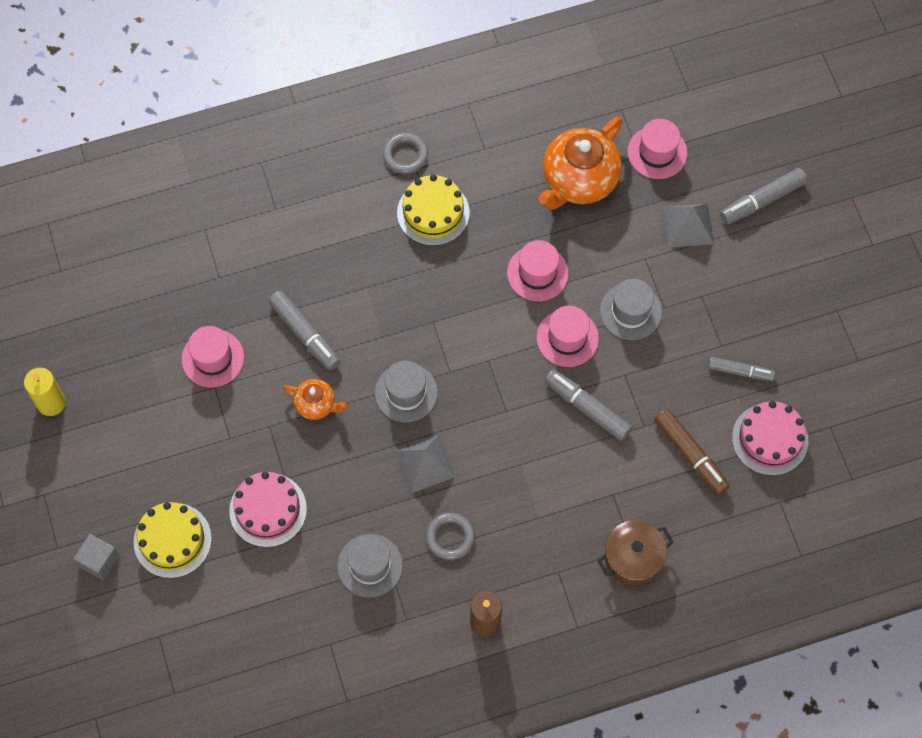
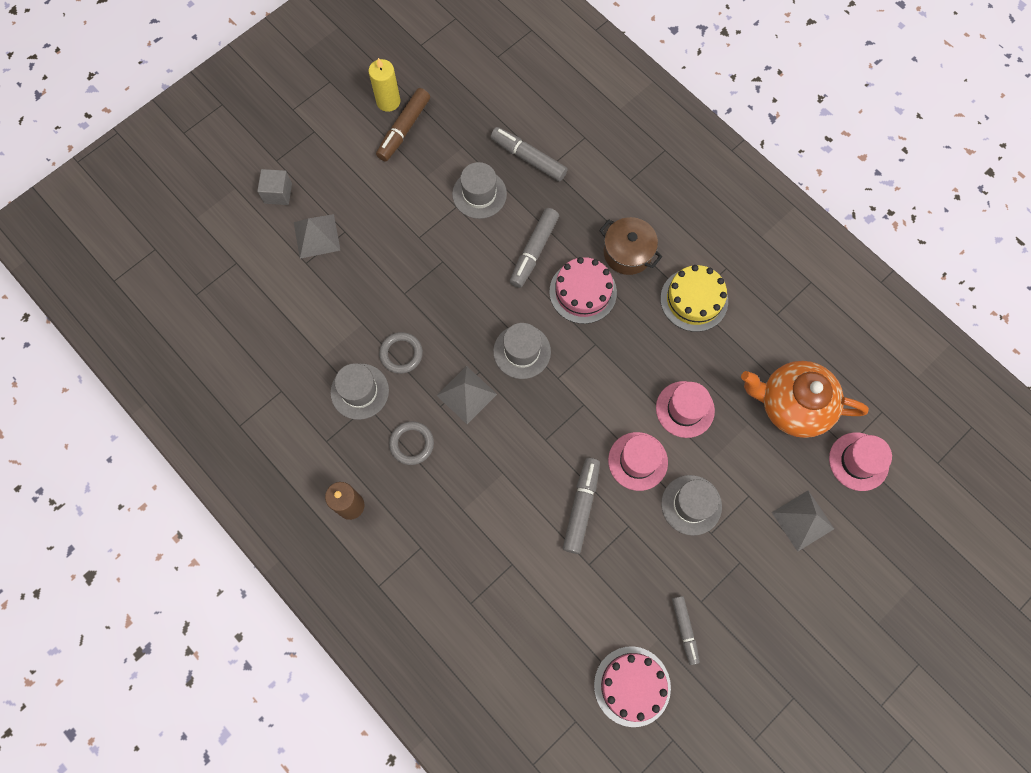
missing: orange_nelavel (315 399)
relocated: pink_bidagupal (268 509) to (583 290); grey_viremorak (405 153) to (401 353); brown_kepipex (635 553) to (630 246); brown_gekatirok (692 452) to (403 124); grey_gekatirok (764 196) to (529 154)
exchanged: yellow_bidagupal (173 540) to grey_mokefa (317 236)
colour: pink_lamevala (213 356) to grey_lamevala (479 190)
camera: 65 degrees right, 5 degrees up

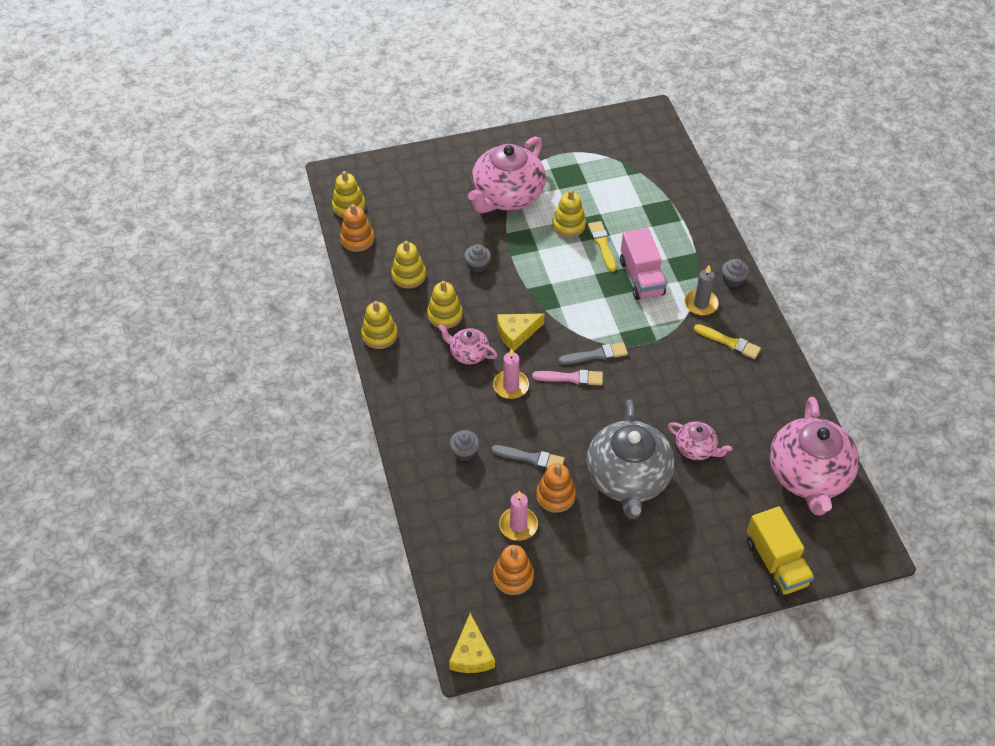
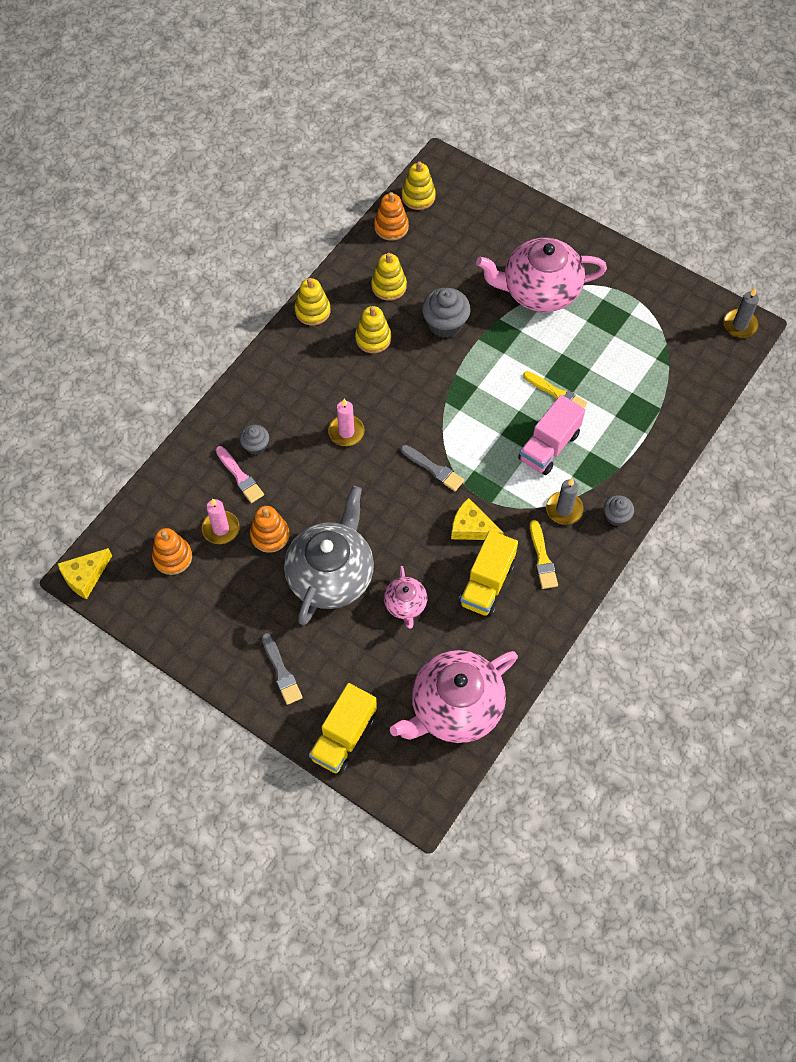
missing: pink_nelavel (467 344); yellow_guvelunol (569 213)
appeared: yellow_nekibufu (488 573); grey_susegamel (741 313)
relocated: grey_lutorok (528 457) to (282 669); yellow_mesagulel (520 332) to (477 519); pink_lutorok (567 377) to (240 474)
spun: grey_nelavel (630 459) = (329 555) 150 degrees clockwise; yellow_lutorok (602 246) = (555 389) 90 degrees clockwise
size: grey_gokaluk (477 258) = (446 313) x1.71
camera: 50 degrees right, 10 degrees up

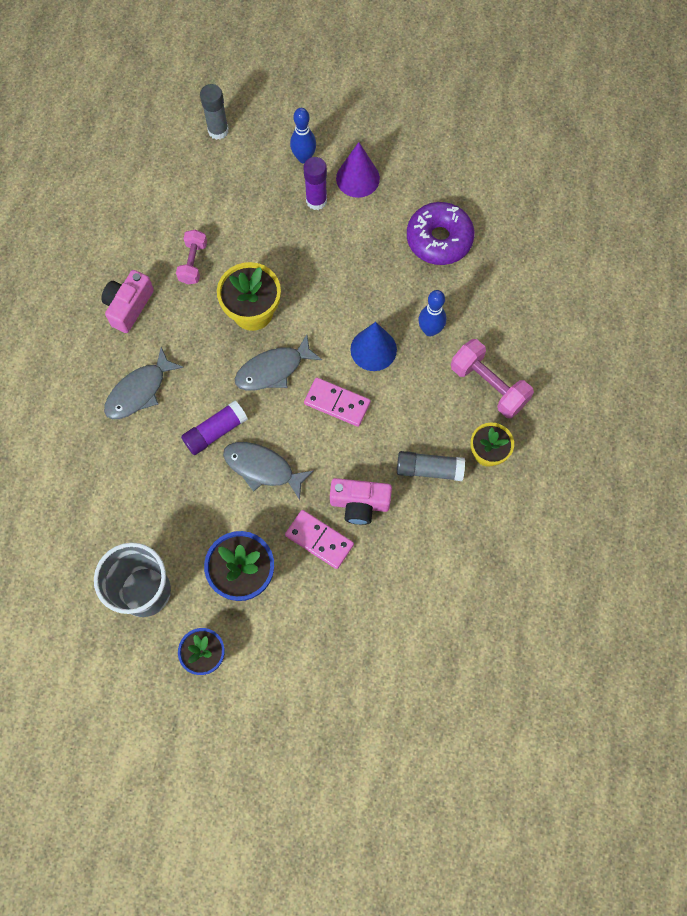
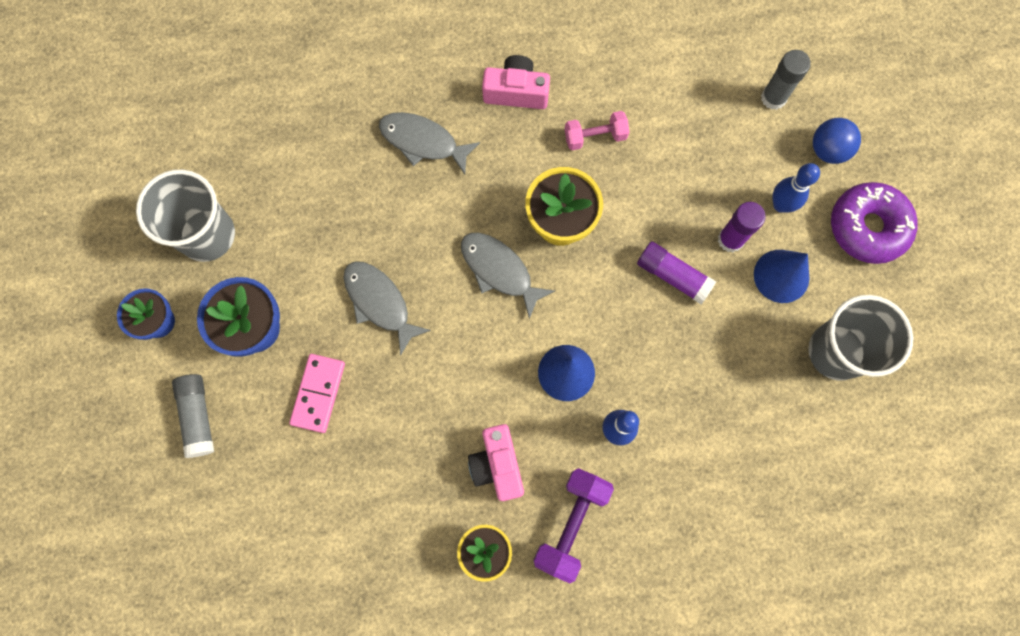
missing: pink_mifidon (337 402)
appeared: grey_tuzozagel (860 338); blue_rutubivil (837 141)
relocated: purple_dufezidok (214 427) to (676 272); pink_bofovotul (361 501) to (496 462); grey_dufezidok (431 466) to (193 416); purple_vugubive (441 233) to (874 223)
colour: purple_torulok (358 170) to blue_torulok (781 276); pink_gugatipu (492 378) to purple_gugatipu (574 525)
spun: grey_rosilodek (268 471) = (387 308) 45 degrees counterclockwise
camera: 70 degrees right, 5 degrees up

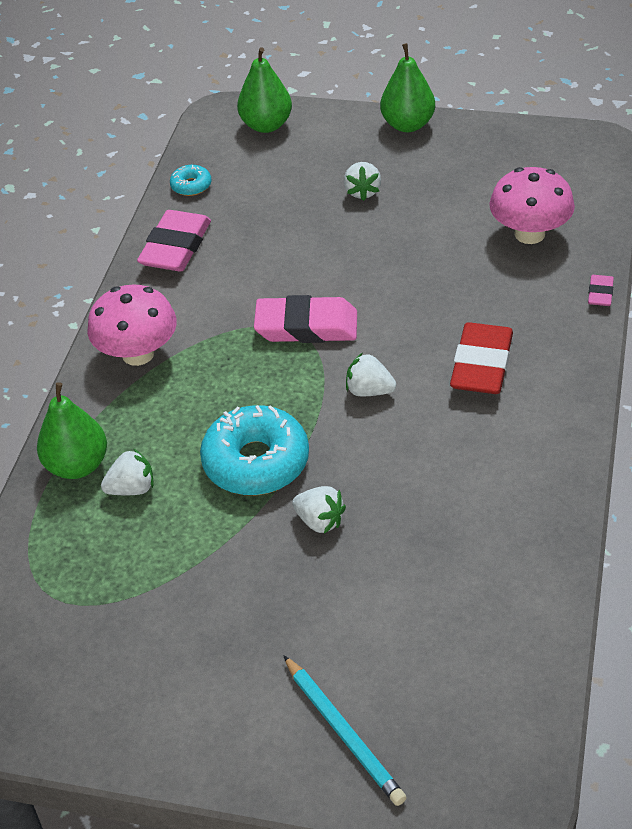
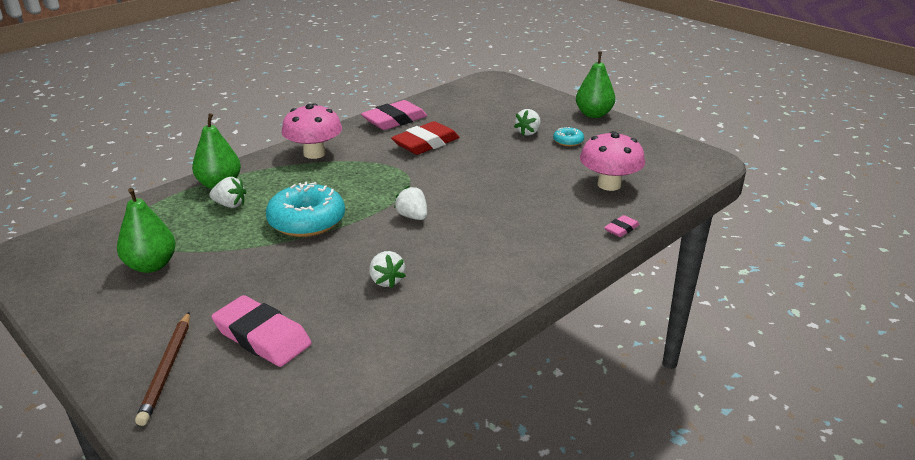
relocated: turquoise_vugubive (190 180) to (568 137); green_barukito (264 90) to (146 230); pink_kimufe (305 319) to (262 331); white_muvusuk (319 510) to (387 269); red_kimufe (481 358) to (425 138)
colour: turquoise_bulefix (345 730) to brown_bulefix (162 369)
camera: 30 degrees right, 15 degrees down

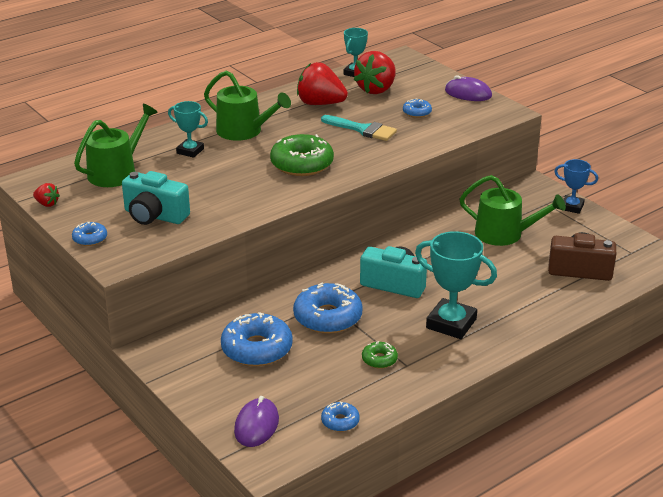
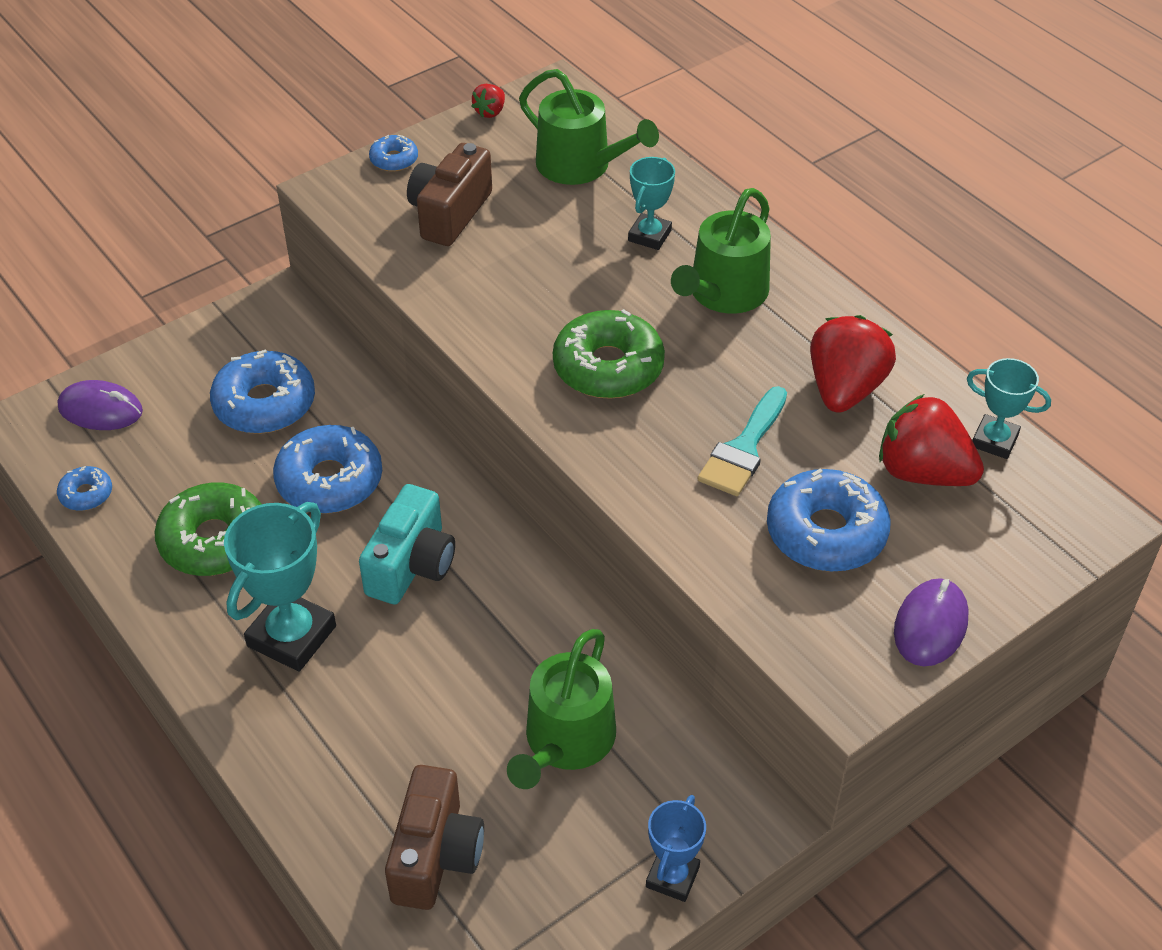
colour: turquoise_bofovotul (156 198) to brown_bofovotul (449 194)
size: green_vugubive (380 355) = (208 529) x2.01; blue_vugubive (417 108) = (829 520) x2.01
camera: 90 degrees right, 15 degrees up

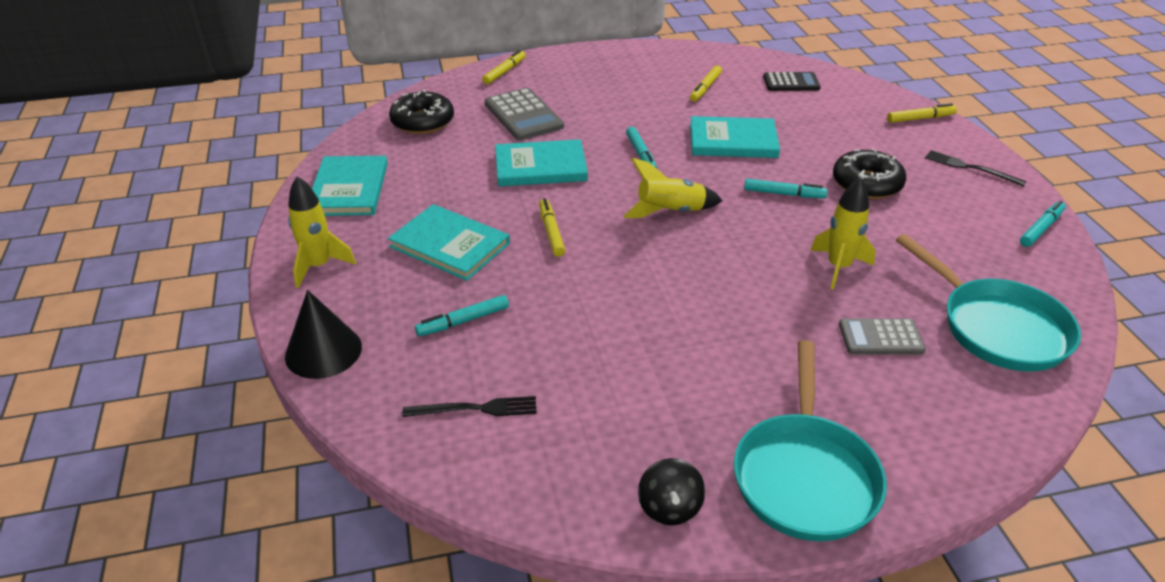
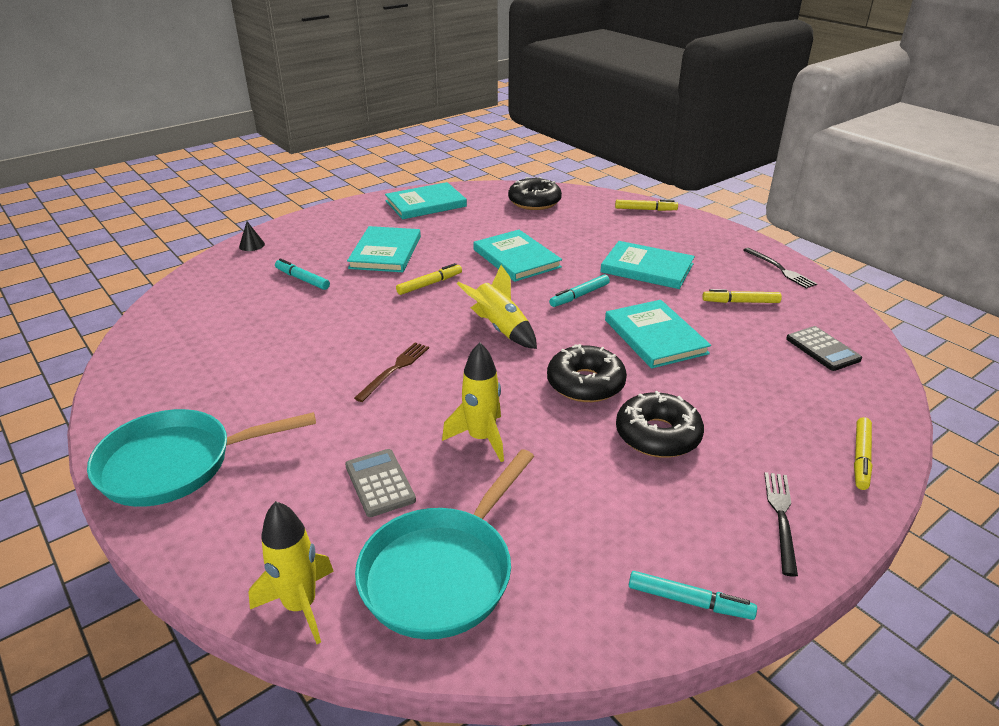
missing: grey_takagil (524 114); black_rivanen (671 491)
appeared: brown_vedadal (391 372); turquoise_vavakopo (647 265)
relocated: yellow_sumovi (322 232) to (291 572); black_vedadal (469 406) to (780 268)
exchanged: turquoise_gekatirok (786 188) to black_vugubive (587 373)
spun: yellow_gekatirok (922 113) = (863 453) 60 degrees clockwise
size: black_torulok (323 334) = (252 236) x0.49
camera: 65 degrees right, 5 degrees down

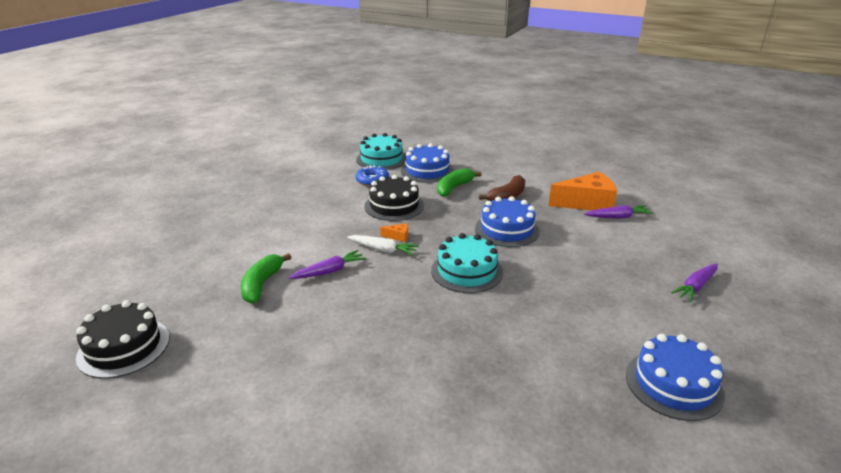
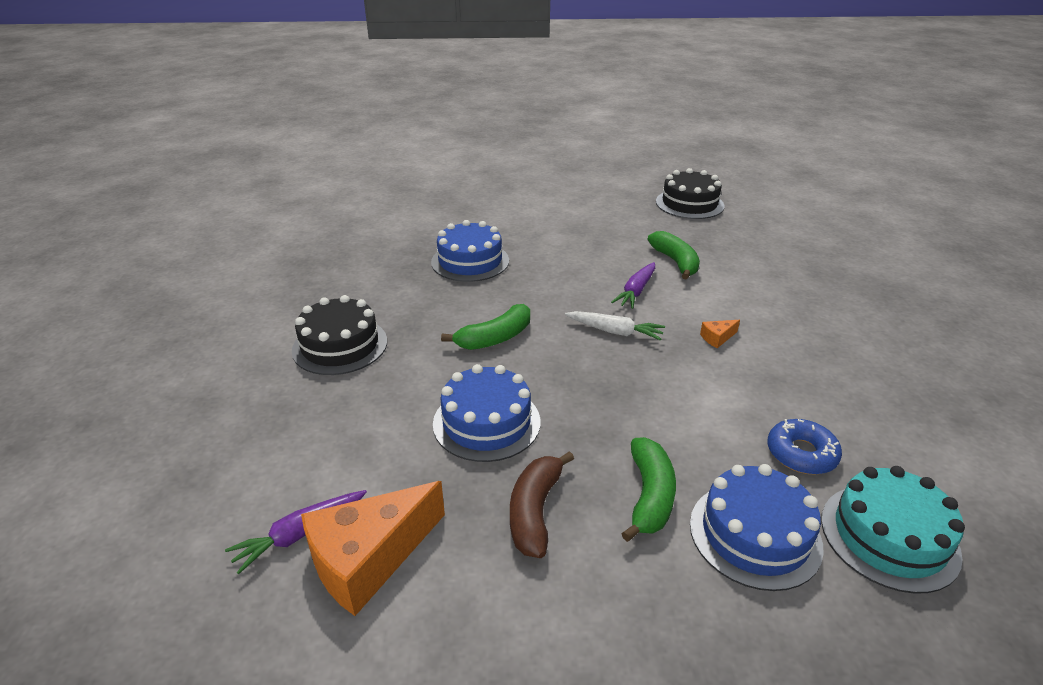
missing: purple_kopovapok (694 282)
relocated: black_bidagupal (394 198) to (339 335); orange_mesagulel (394 232) to (720 334); blue_bidagupal (675 377) to (470 251)
exchanged: turquoise_bidagupal (467 263) to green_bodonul (485 327)
spun: white_kopovapok (383 245) = (615 326) 150 degrees counterclockwise
camera: 150 degrees right, 5 degrees up

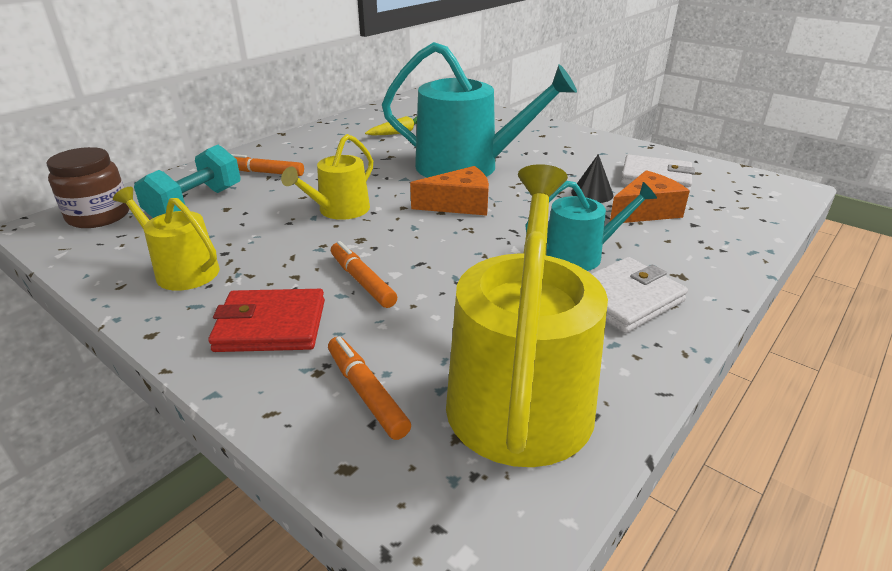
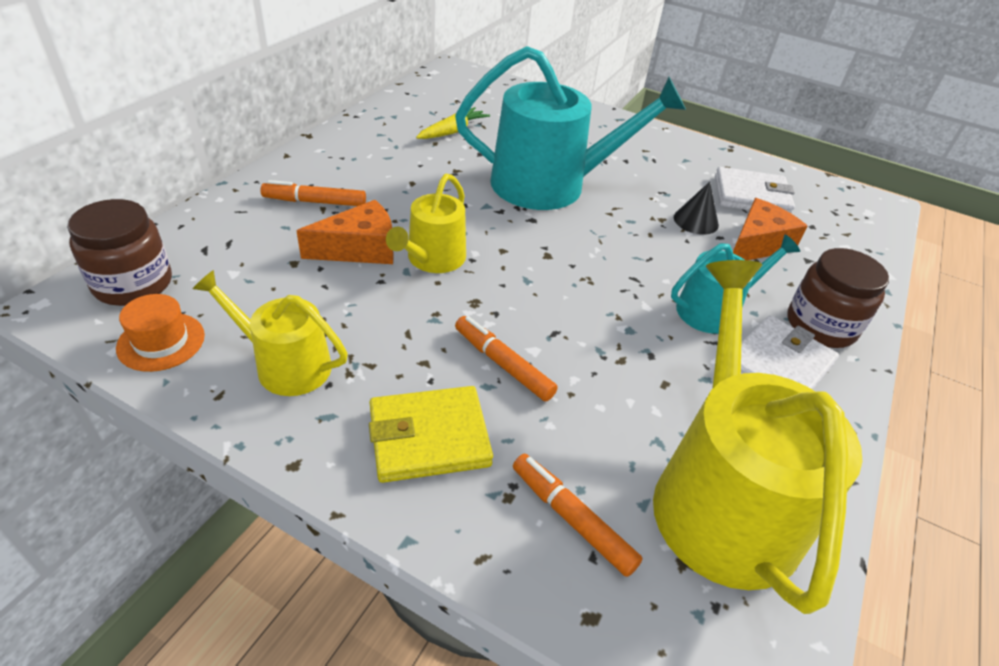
missing: turquoise_gugatipu (187 181)
appeared: orange_lamevala (160 333); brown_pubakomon (838 298)
relocated: orange_mesagulel (449 191) to (345 232)
colour: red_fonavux (266 320) to yellow_fonavux (431 434)
camera: 15 degrees left, 10 degrees up

